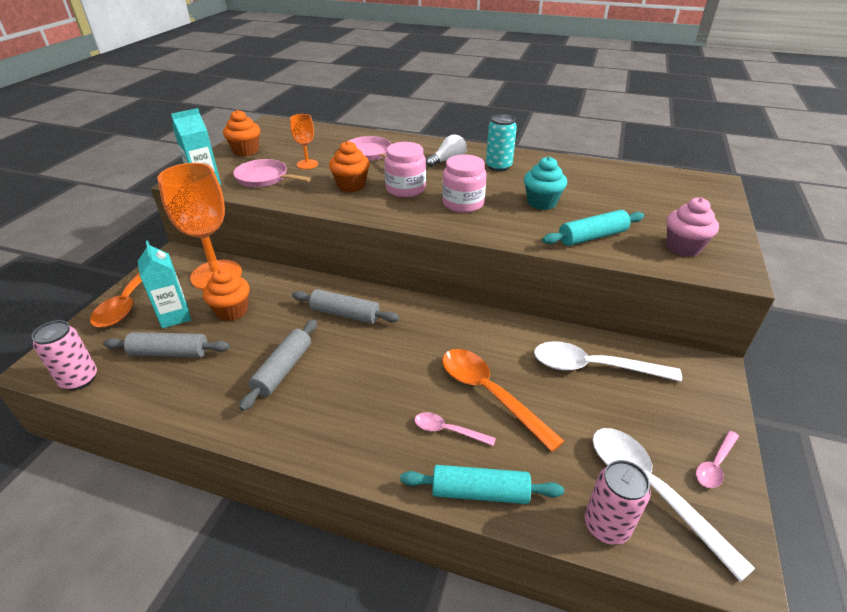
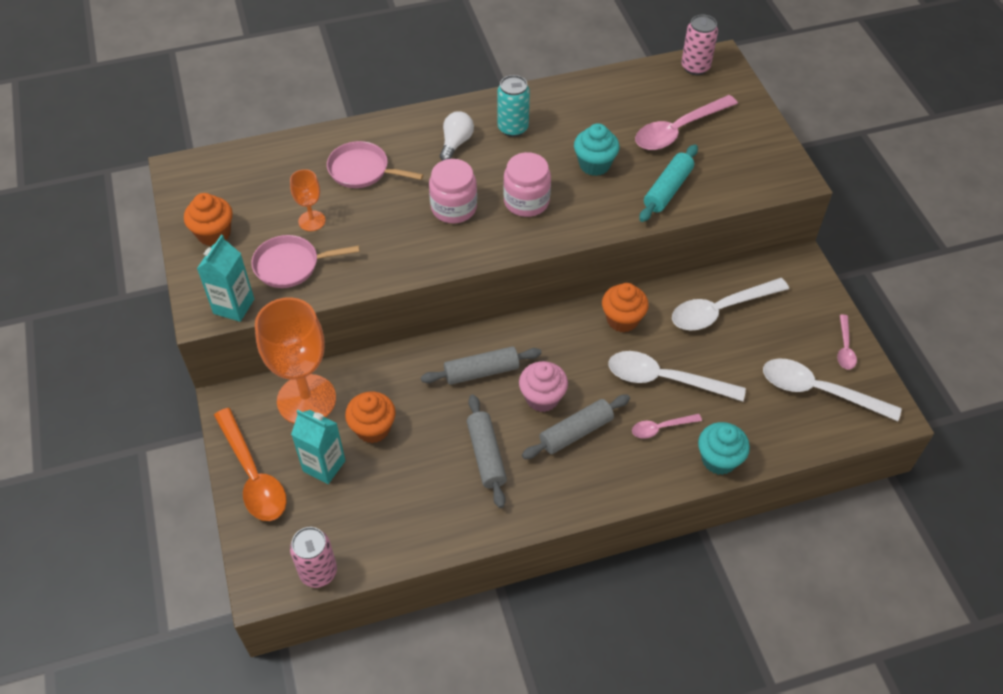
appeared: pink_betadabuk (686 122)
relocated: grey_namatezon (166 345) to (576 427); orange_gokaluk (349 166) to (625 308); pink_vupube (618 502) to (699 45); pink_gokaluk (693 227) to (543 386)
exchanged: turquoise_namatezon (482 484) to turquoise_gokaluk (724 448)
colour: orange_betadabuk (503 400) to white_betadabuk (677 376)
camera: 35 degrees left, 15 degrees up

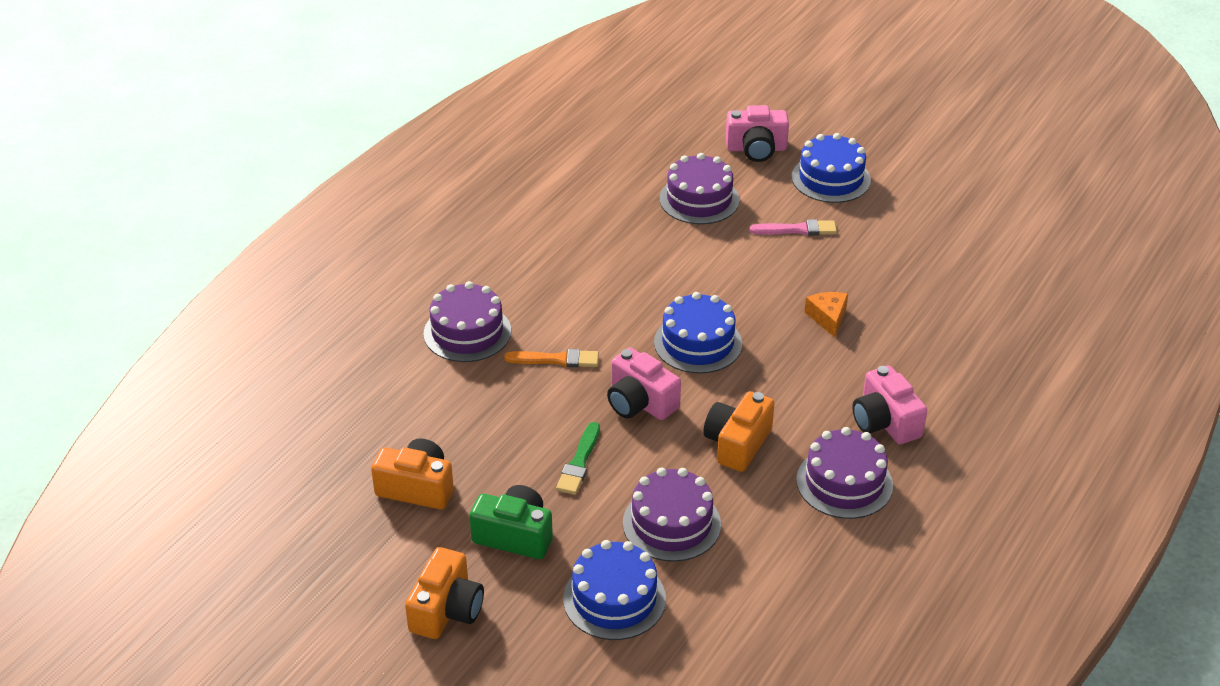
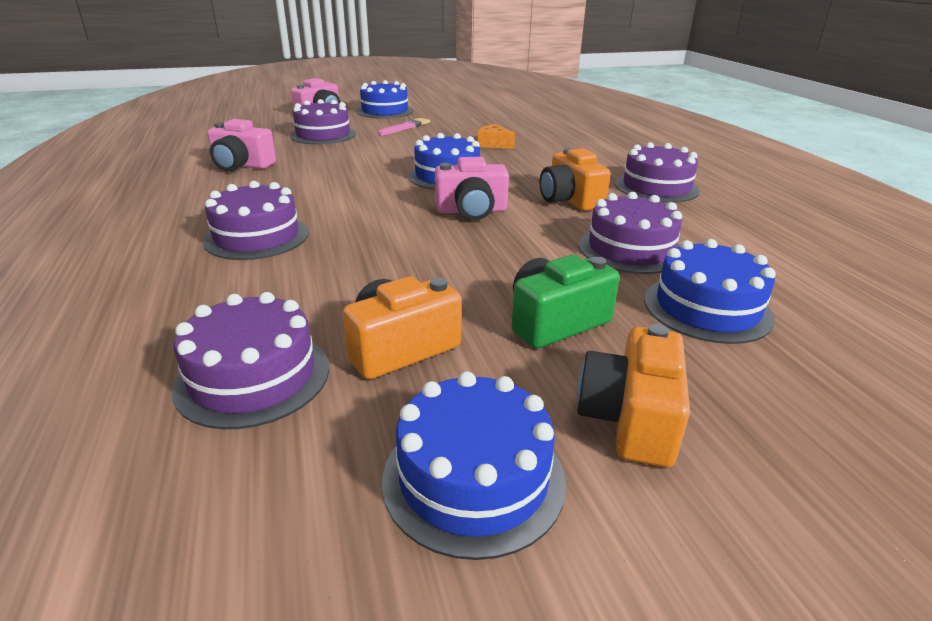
missing: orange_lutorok (551 358); green_lutorok (578 458)
appeared: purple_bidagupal (250 360); blue_bidagupal (474 465)
relocated: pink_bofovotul (889 404) to (241 145)
spun: orange_bofovotul (444 593) = (633 396) 135 degrees counterclockwise
camera: 50 degrees left, 10 degrees down

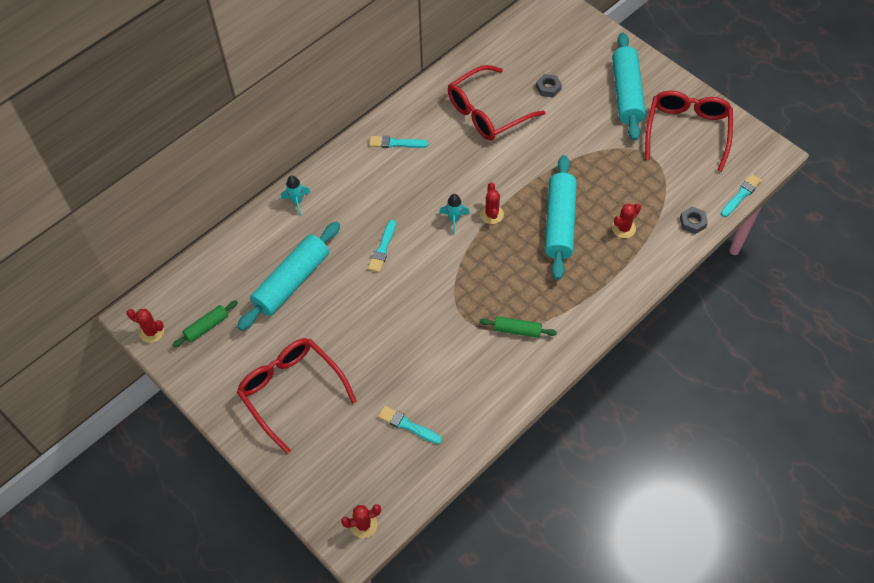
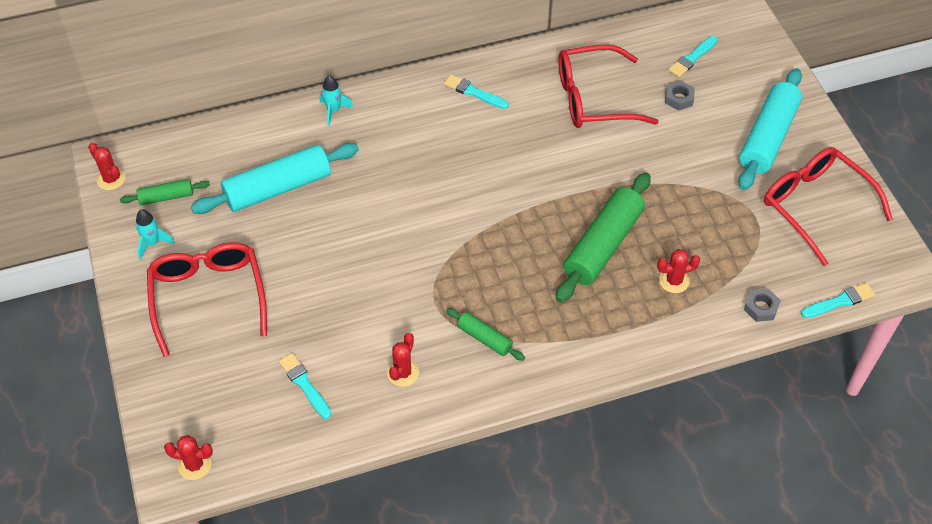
relocated: turquoise_lutorok (382 246) to (693 56); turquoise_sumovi (455 214) to (155 234); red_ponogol (492 203) to (403 360)
colour: turquoise_namatezon (561 217) to green_namatezon (603 237)
spun: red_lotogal (689 131) = (828 206) 75 degrees counterclockwise
camera: 25 degrees right, 5 degrees down

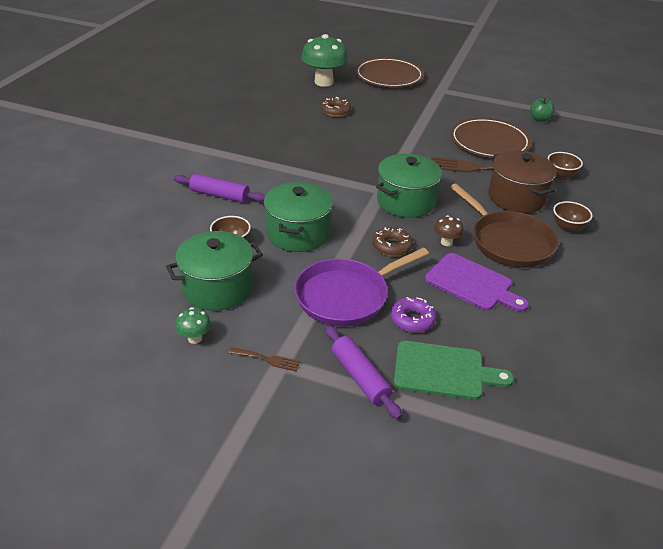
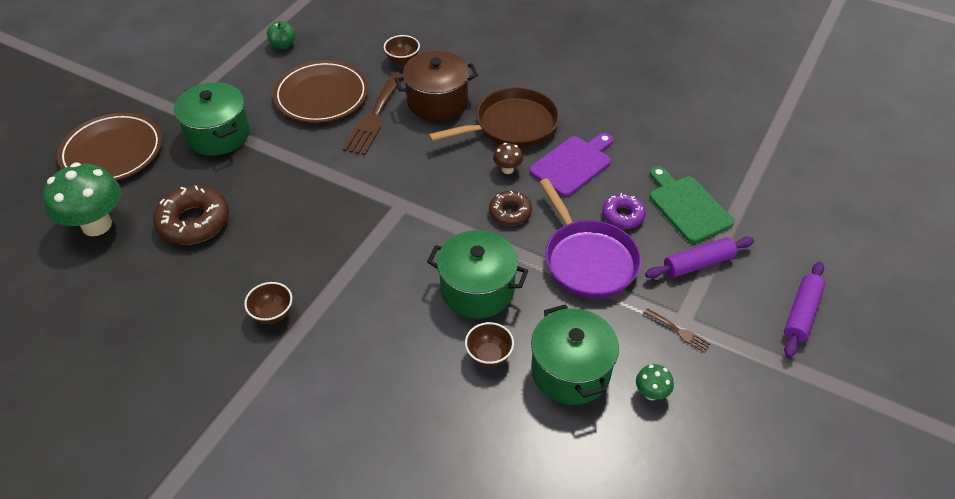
relocated: purple_namatezon (219 188) to (804 309); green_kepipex (409 186) to (212 119); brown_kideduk (573 216) to (268 303)
spun: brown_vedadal (264 359) = (677 330) 105 degrees clockwise; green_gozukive (454 370) = (691 204) 45 degrees counterclockwise
size: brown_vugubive (336 107) = (191 215) x1.68
camera: 80 degrees left, 10 degrees up

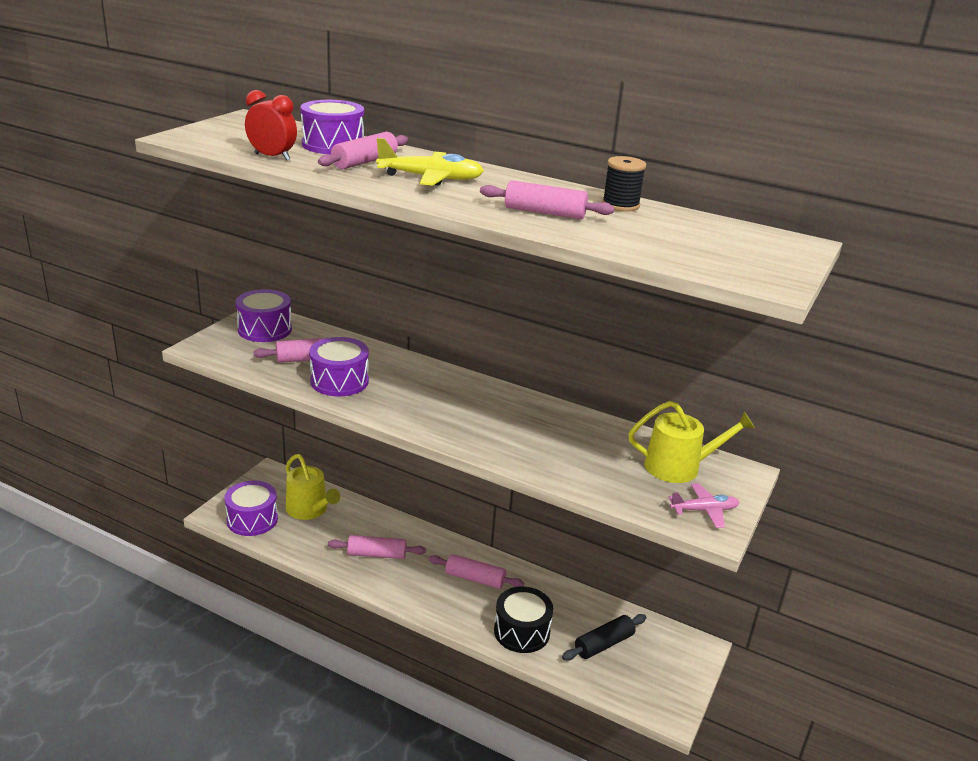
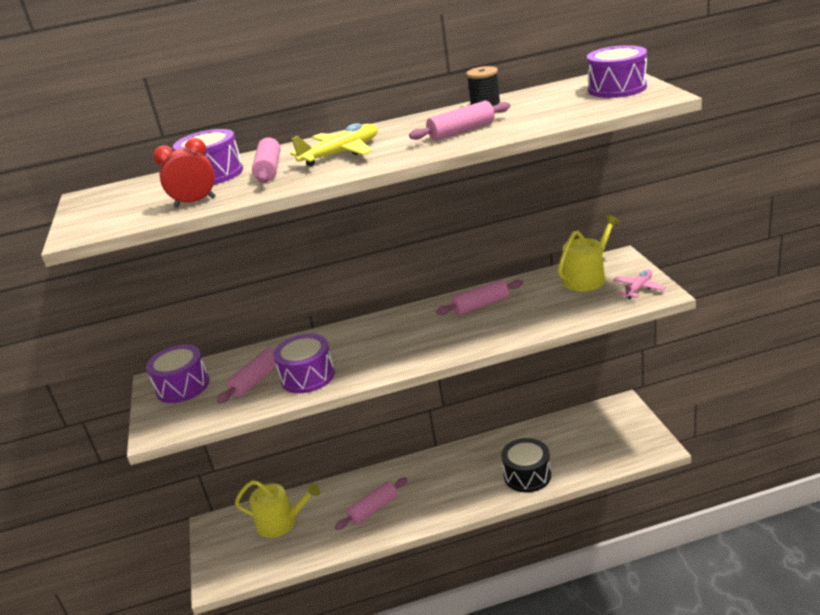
missing: black_namatezon (604 637)
relocated: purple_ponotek (251 508) to (617 71); pink_namatezon (476 571) to (479 297)
camera: 35 degrees left, 0 degrees up

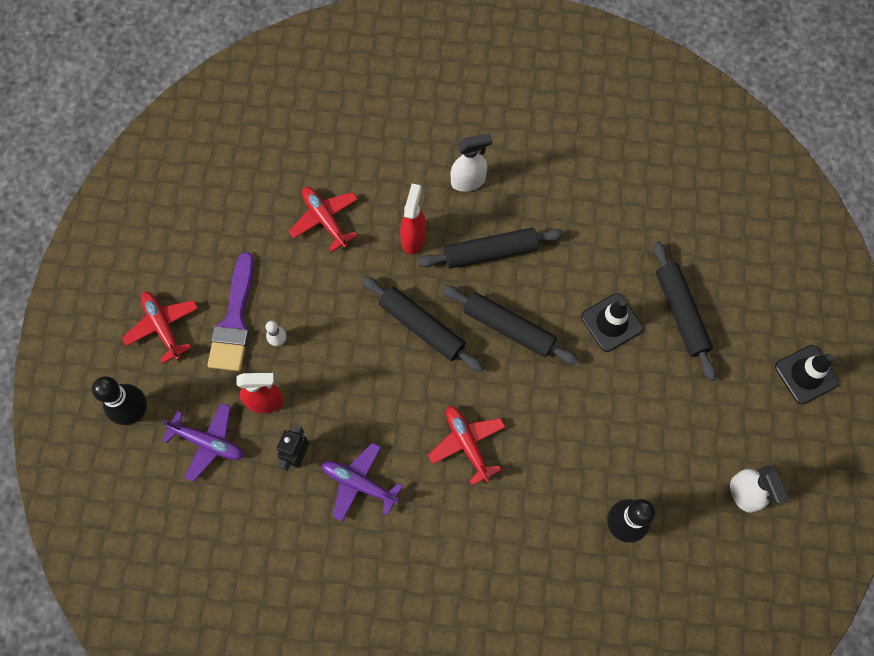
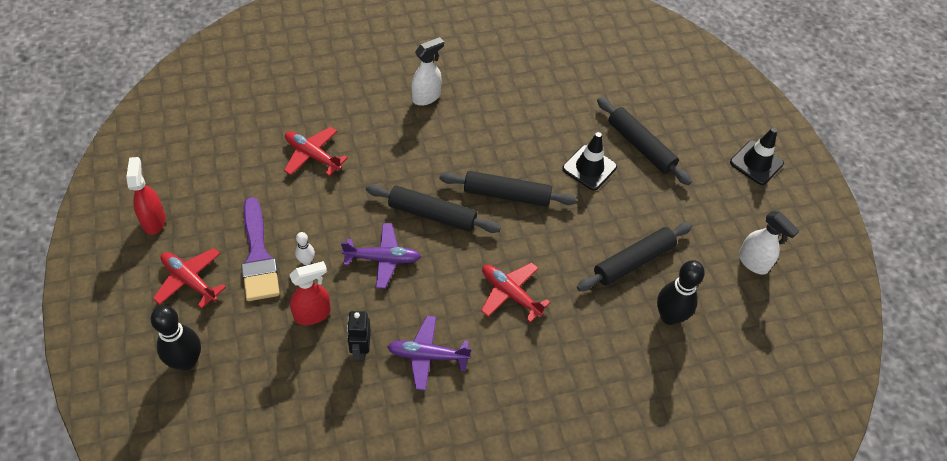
relocated: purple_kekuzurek (203 442) to (381 256); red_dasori (413 219) to (146 196); black_namatezon (491 248) to (634 256)
camera: 25 degrees left, 15 degrees down

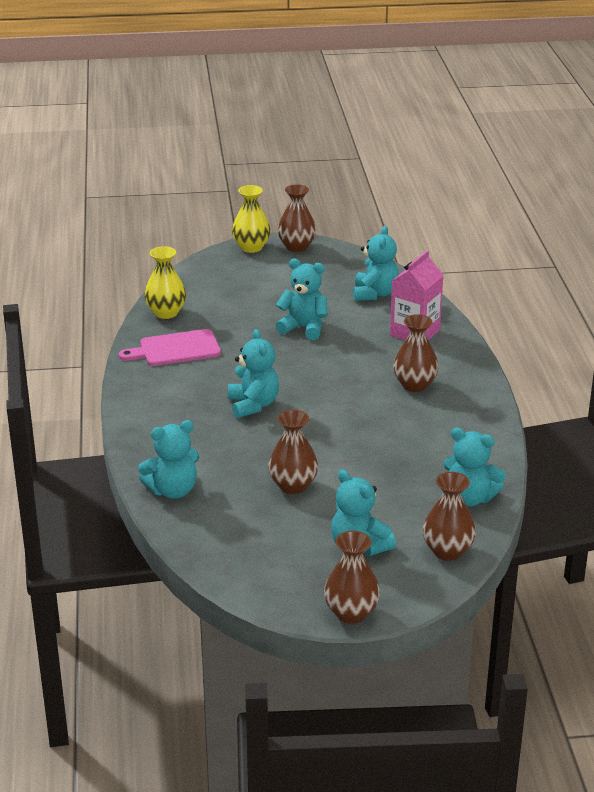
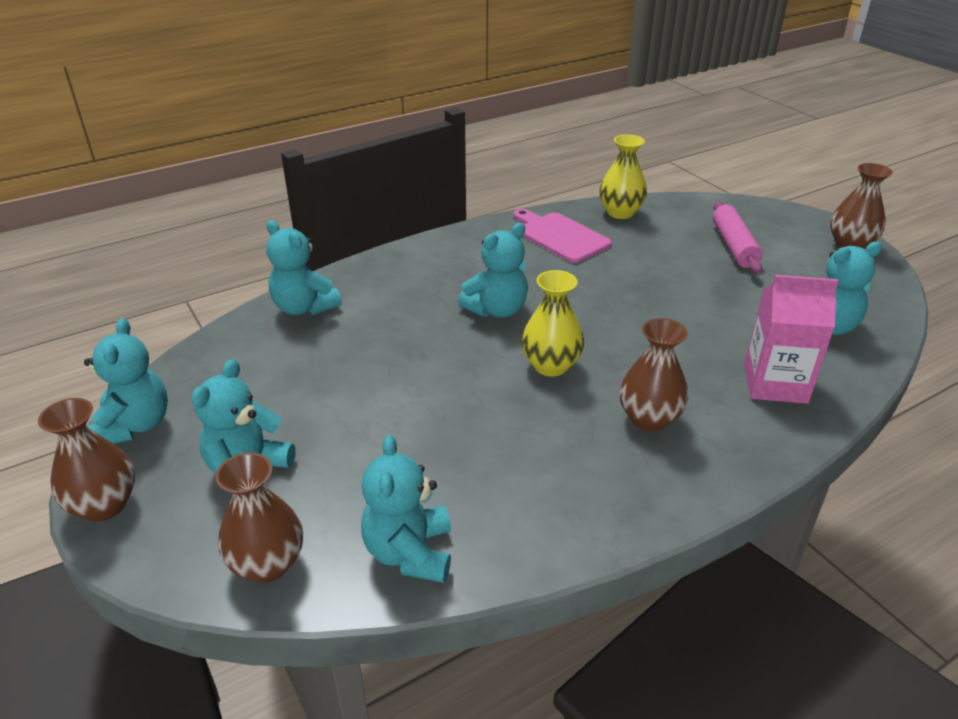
missing: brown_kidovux (293 452)
appeared: pink_namatezon (737 237)
relocated: yellow_kidovux (251 219) to (552 323); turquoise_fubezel (301 299) to (126 381)
camera: 65 degrees right, 5 degrees up

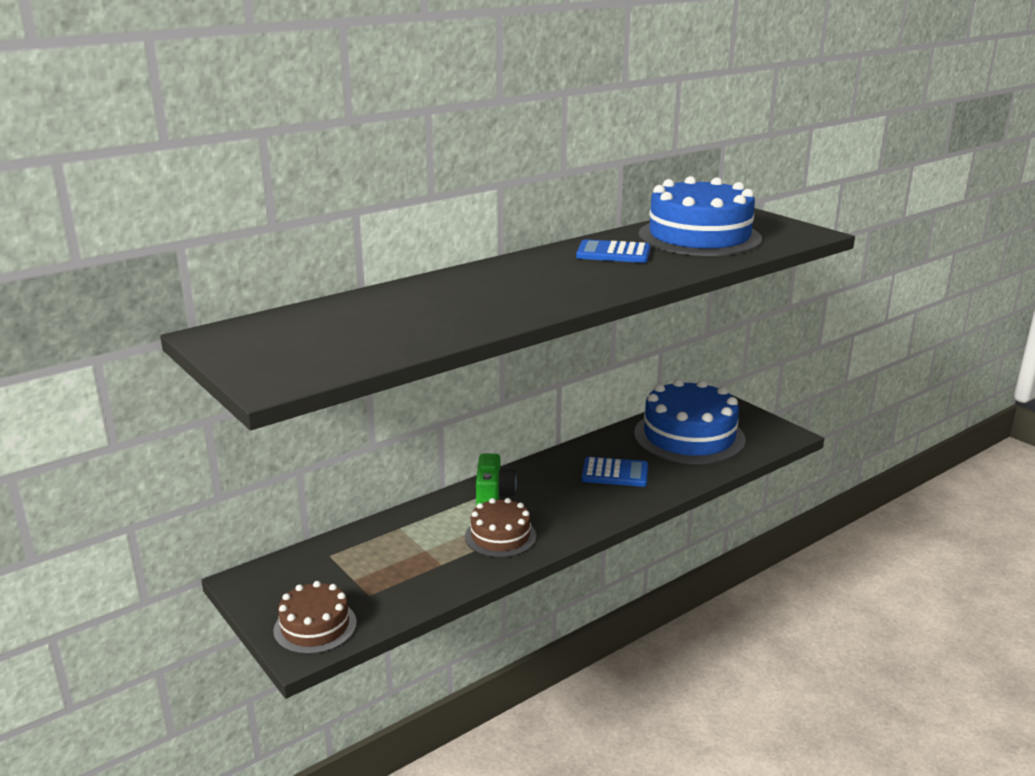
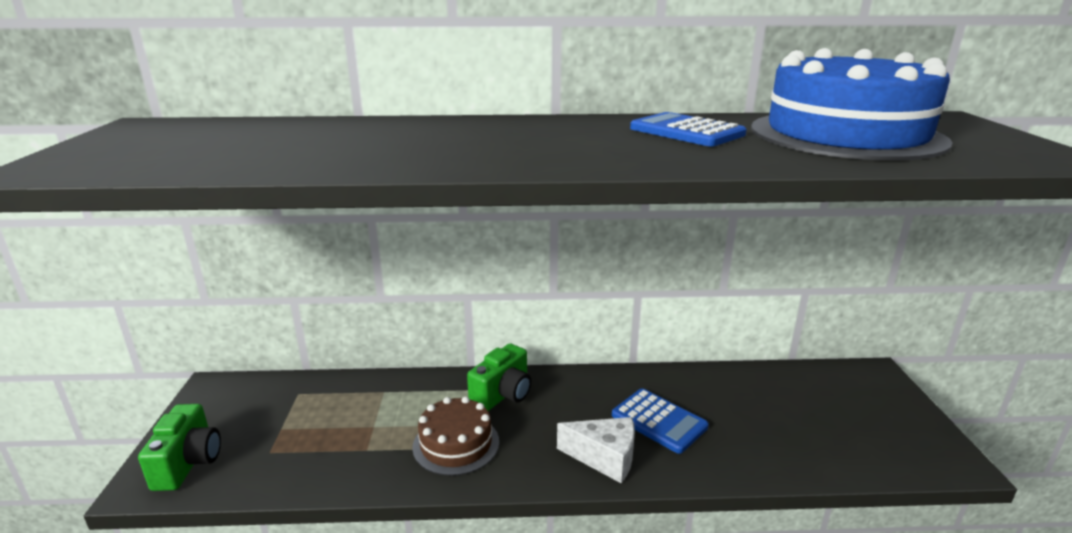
missing: blue_bidagupal (690 421)
appeared: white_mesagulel (596 450)
exchanged: brown_bidagupal (315 617) to green_bofovotul (179 447)
camera: 35 degrees right, 0 degrees up

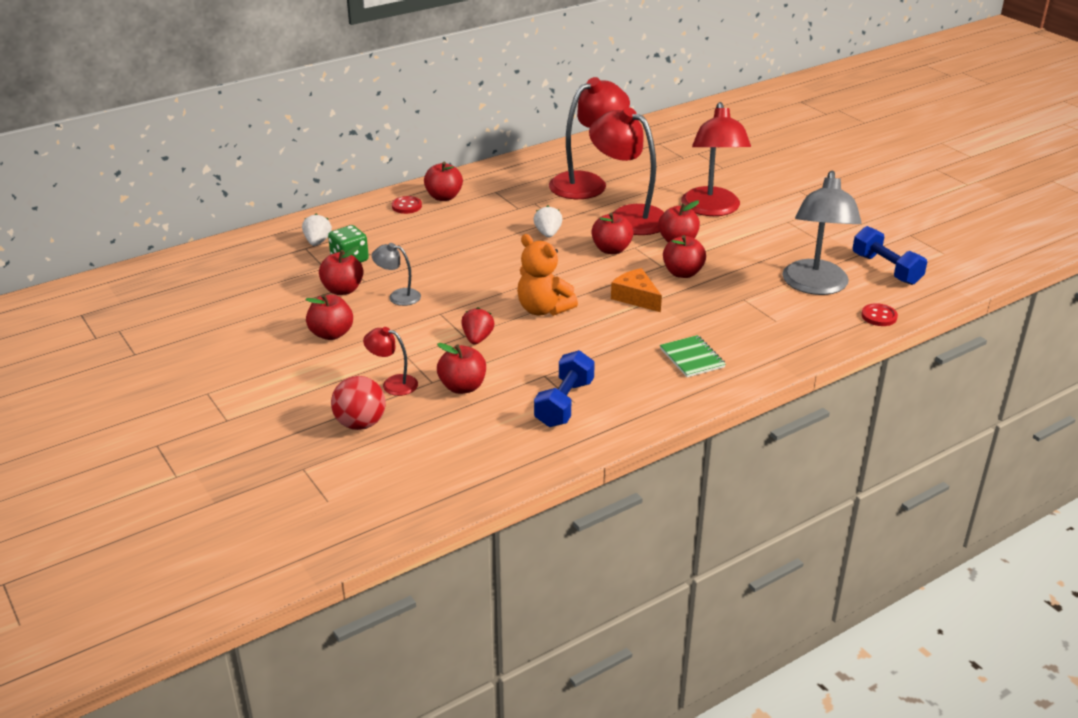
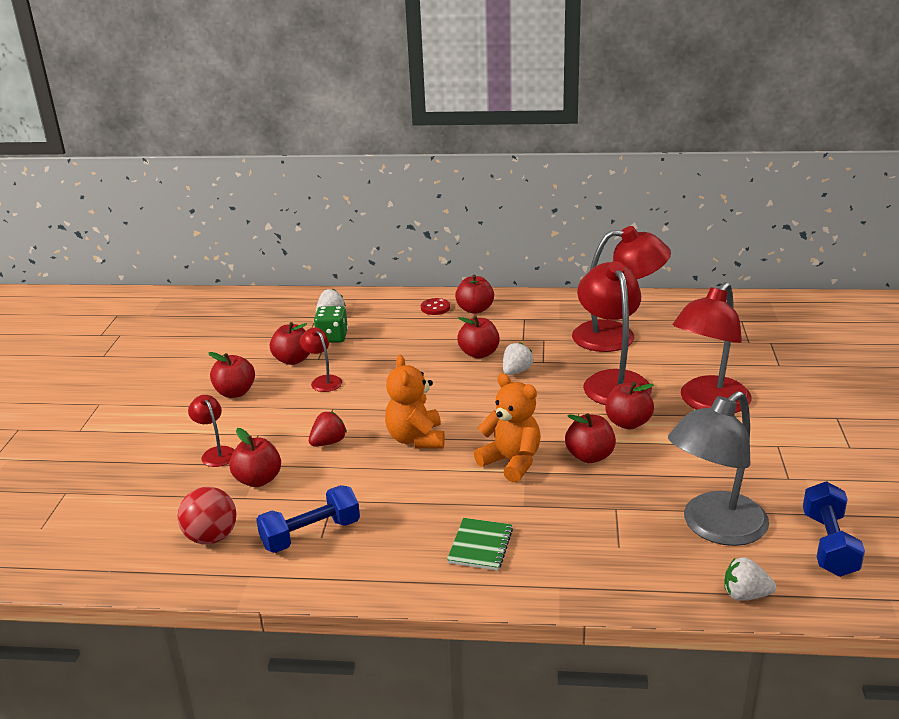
relocated: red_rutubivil (358 403) to (207 516); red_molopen (612 233) to (478 337)
exchanged: orange_mesagulel (636 290) to orange_fubezel (507 428); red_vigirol (879 314) to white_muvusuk (750 579)
colour: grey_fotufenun (396 274) to red_fotufenun (321 359)
camera: 40 degrees right, 5 degrees down

